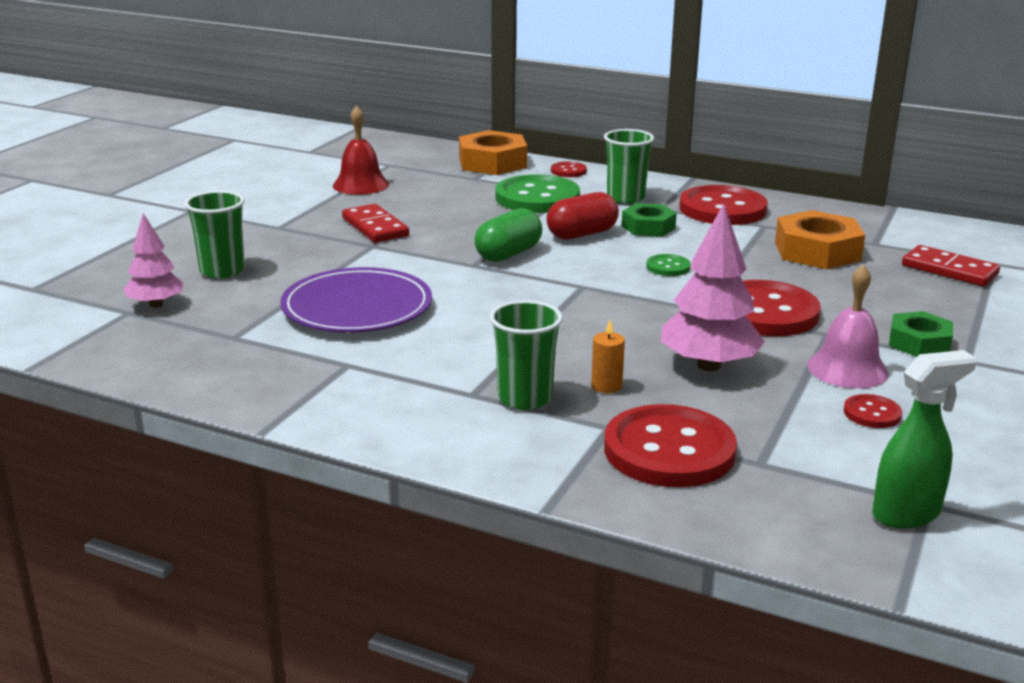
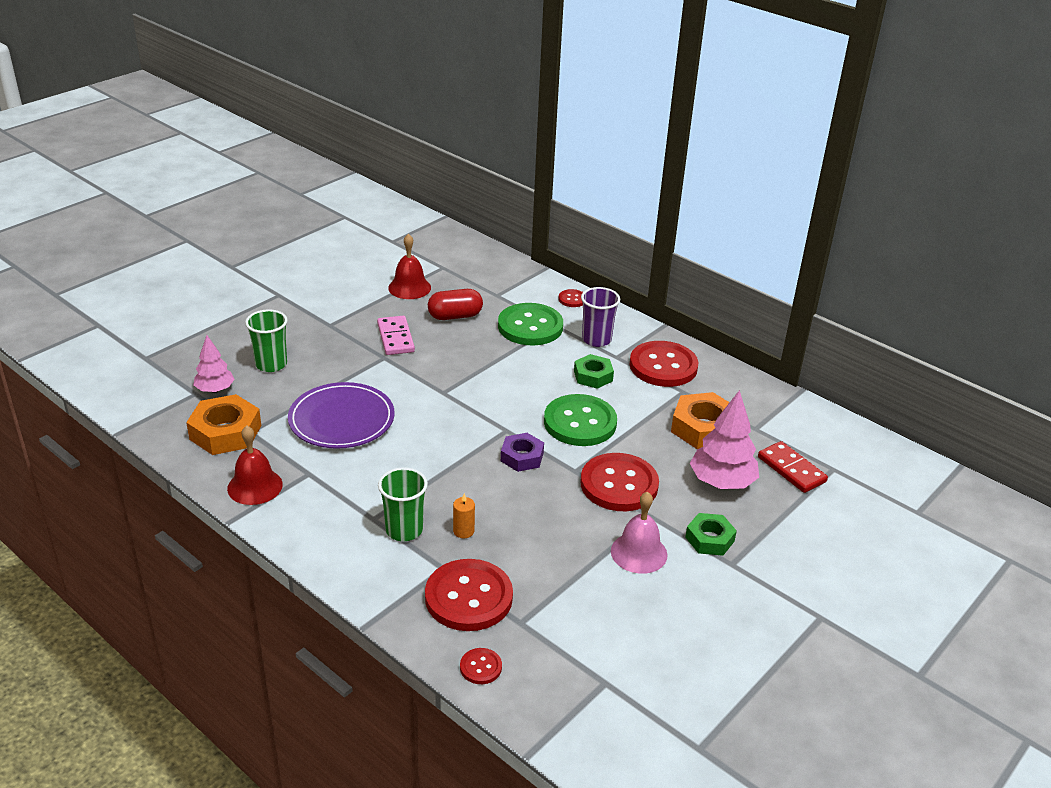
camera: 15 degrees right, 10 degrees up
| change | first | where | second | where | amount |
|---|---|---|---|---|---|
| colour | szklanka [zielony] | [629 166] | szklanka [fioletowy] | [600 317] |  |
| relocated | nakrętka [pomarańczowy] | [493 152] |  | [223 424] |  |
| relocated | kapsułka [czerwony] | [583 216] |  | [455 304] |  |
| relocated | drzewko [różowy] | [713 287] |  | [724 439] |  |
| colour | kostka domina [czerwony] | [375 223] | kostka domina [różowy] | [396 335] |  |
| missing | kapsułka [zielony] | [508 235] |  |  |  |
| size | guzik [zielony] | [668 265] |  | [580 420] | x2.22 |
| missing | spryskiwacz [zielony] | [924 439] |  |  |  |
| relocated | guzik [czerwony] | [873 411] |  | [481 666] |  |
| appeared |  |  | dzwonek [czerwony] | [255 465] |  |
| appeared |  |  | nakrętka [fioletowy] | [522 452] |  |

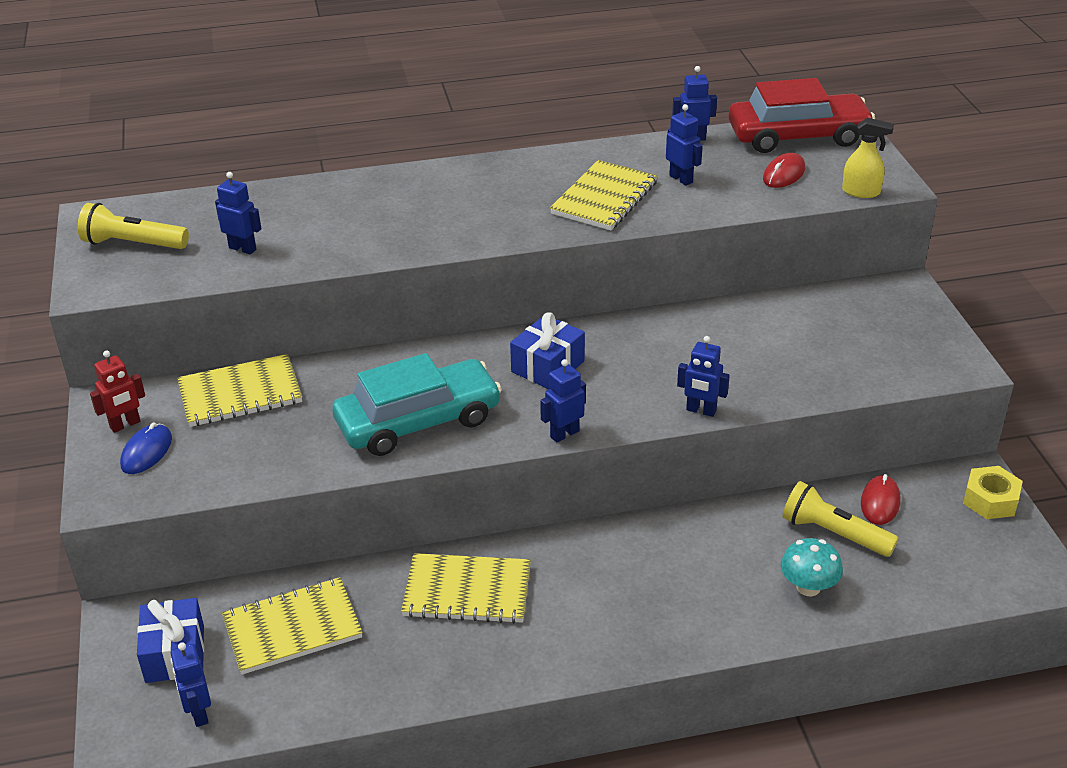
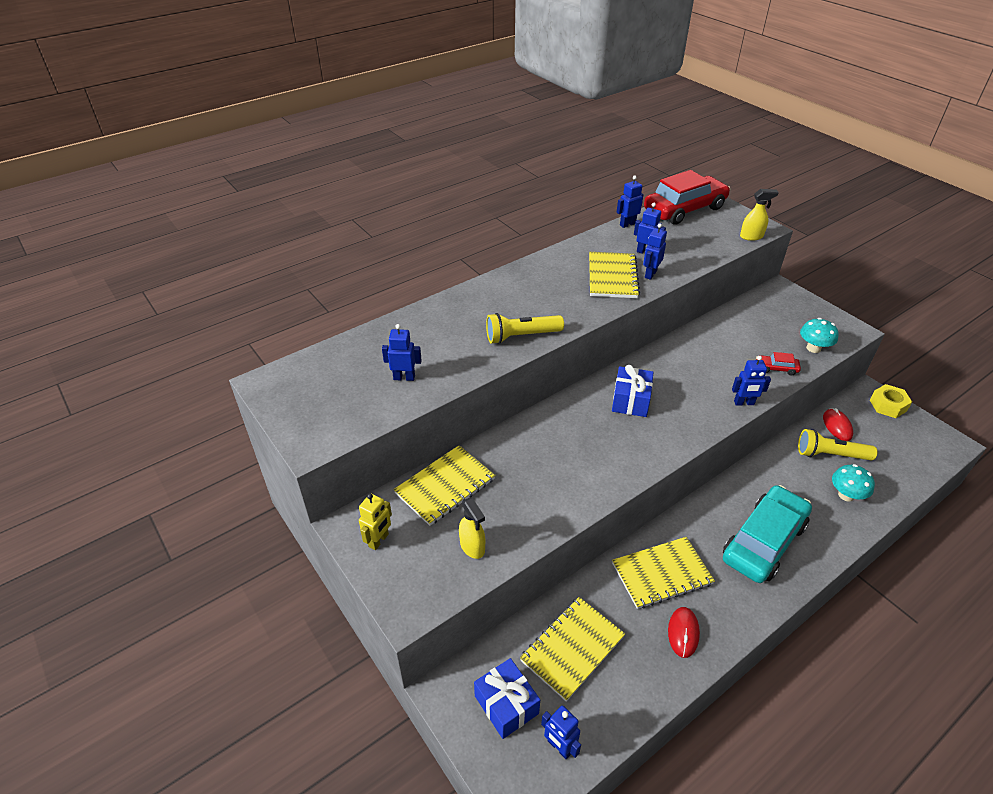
camera: 25 degrees left, 5 degrees up
| change | first | where | second | where | amount |
|---|---|---|---|---|---|
| relocated | myszka [czerwony] | [784 170] |  | [684 632] |  |
| relocated | latarka [żółty] | [133 226] |  | [525 328] |  |
| colour | robot [czerwony] | [117 391] | robot [żółty] | [375 522] |  |
| relocated | samochód [turkusowy] | [417 404] |  | [767 534] |  |
| relocated | robot [niebieski] | [563 401] |  | [655 251] |  |
| missing | myszka [niebieski] | [146 448] |  |  |  |
| appeared |  |  | grzyb [turkusowy] | [819 335] |  |
| appeared |  |  | samochód [czerwony] | [778 364] |  |
| appeared |  |  | spryskiwacz [żółty] | [472 528] |  |

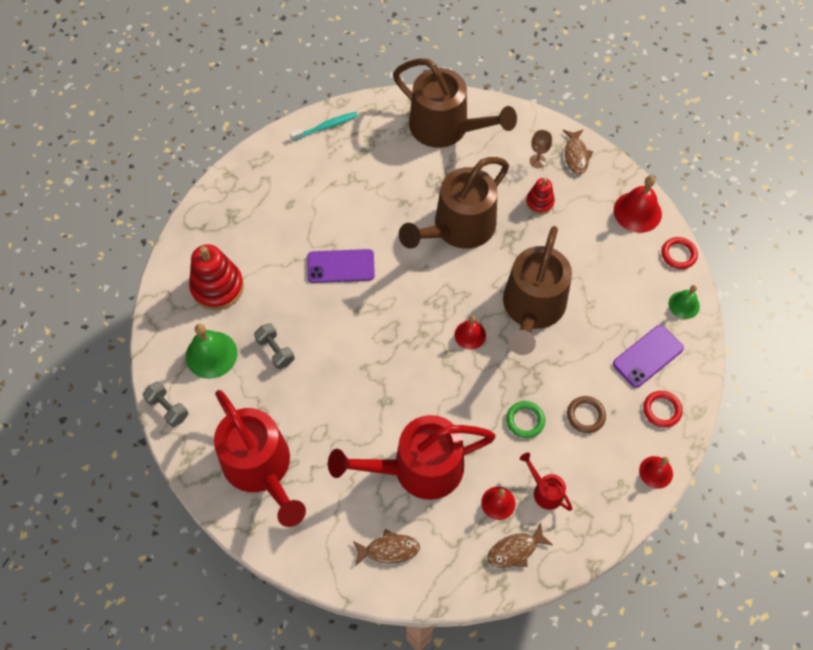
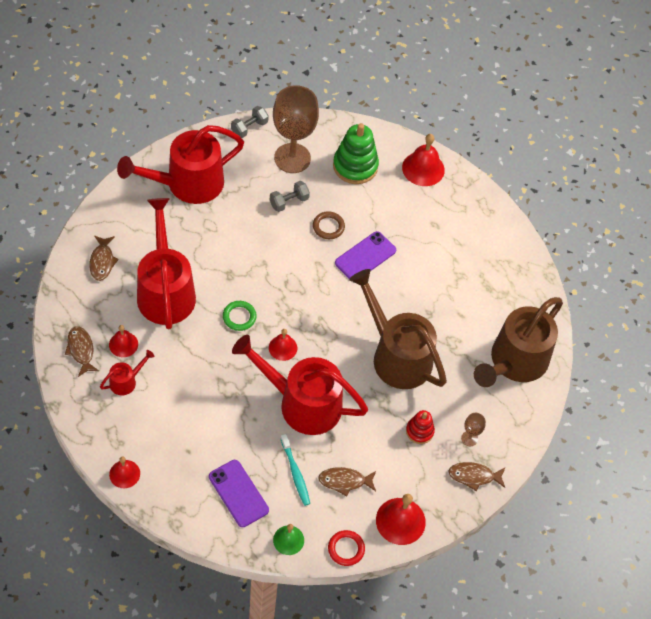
camera: 90 degrees right, 5 degrees down
| change | first | where | second | where | amount |
|---|---|---|---|---|---|
| relocated | szczoteczka do zębów [turkusowy] | [324 126] |  | [295 470] |  |
| colour | konewka [brązowy] | [537 290] | konewka [czerwony] | [300 385] |  |
| colour | zabawka nakładanka [czerwony] | [216 277] | zabawka nakładanka [zielony] | [356 153] |  |
| spun | telefon [fioletowy] | [341 266] |  | [365 255] | 45 degrees clockwise |
| exchanged | dzwonek [zielony] | [211 351] | kielich [brązowy] | [296 129] |  |
| missing | pierścień [czerwony] | [662 409] |  |  |  |
| relocated | pierścień [brązowy] | [586 414] |  | [329 225] |  |
| relocated | pierścień [zielony] | [525 419] |  | [240 316] |  |
| appeared |  |  | dzwonek [czerwony] | [423 160] |  |
| appeared |  |  | ryba [brązowy] | [347 482] |  |

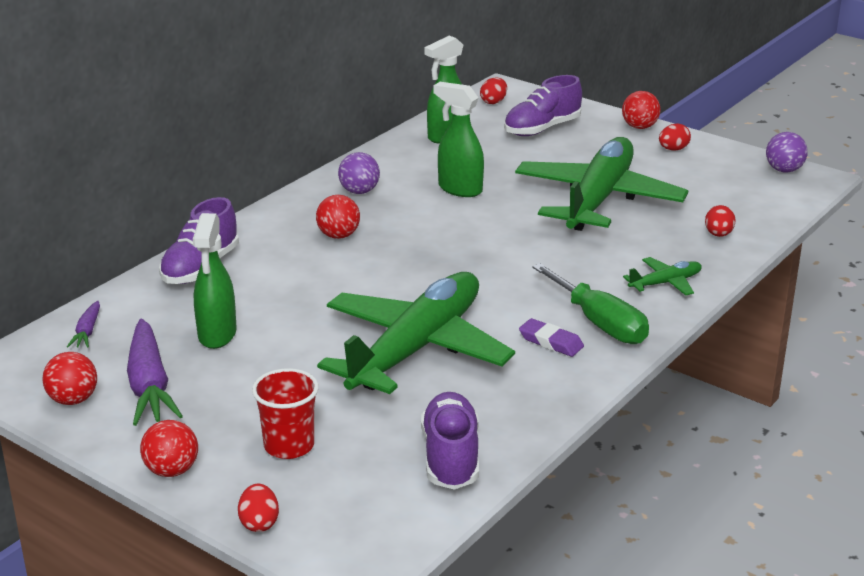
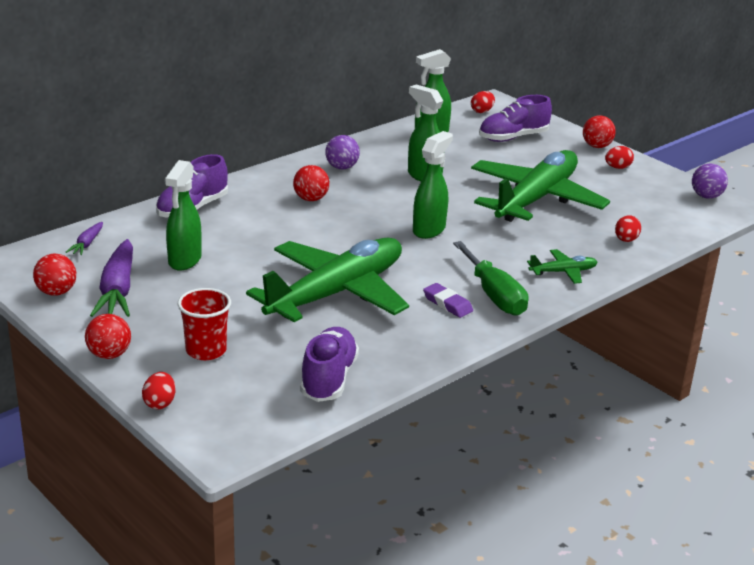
camera: 10 degrees right, 0 degrees up
| change | first | where | second | where | amount |
|---|---|---|---|---|---|
| appeared |  |  | spryskiwacz [zielony] | [433 185] |  |

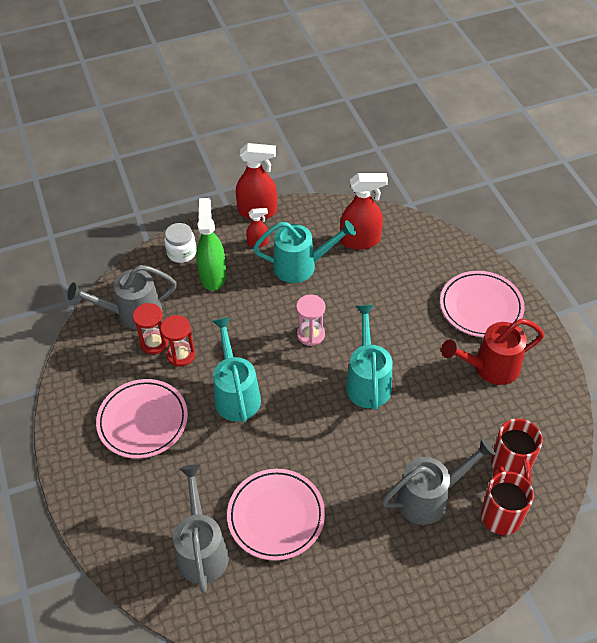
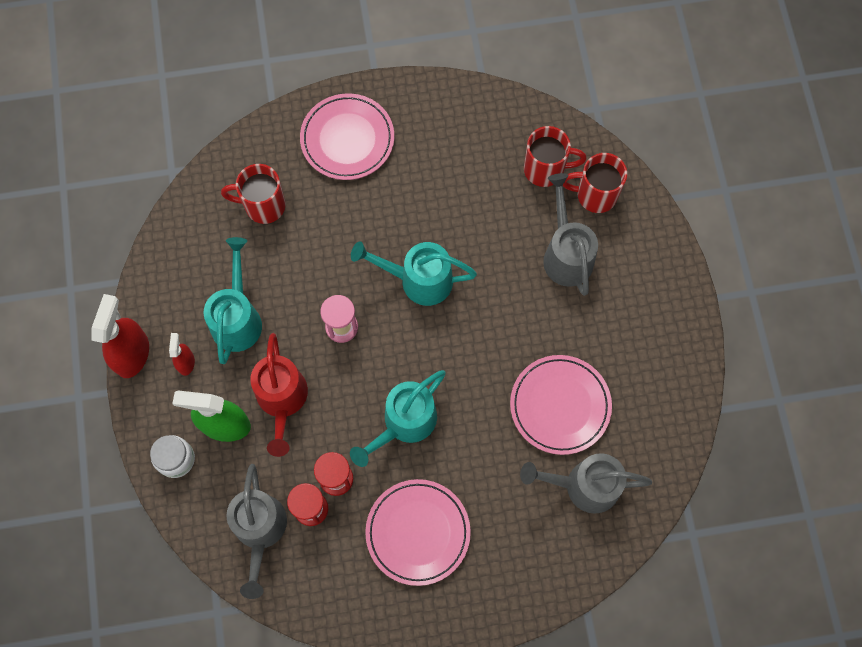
camera: 80 degrees left, 20 degrees up
| change | first | where | second | where | amount |
|---|---|---|---|---|---|
| missing | spryskiwacz [czerwony] | [364 211] |  |  |  |
| spun | konewka [turkusowy] | [237 369] |  | [398 418] | 45 degrees counterclockwise |
| relocated | konewka [czerwony] | [492 352] |  | [279 395] |  |
| appeared |  |  | kubek [czerwony] | [253 194] |  |

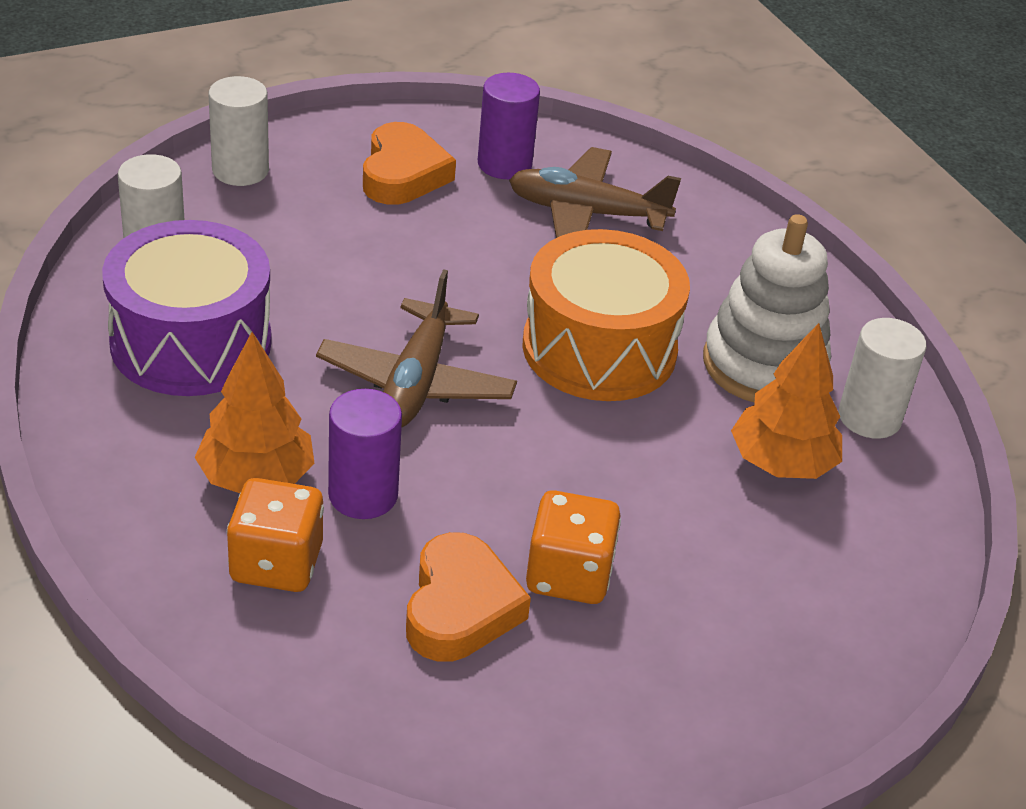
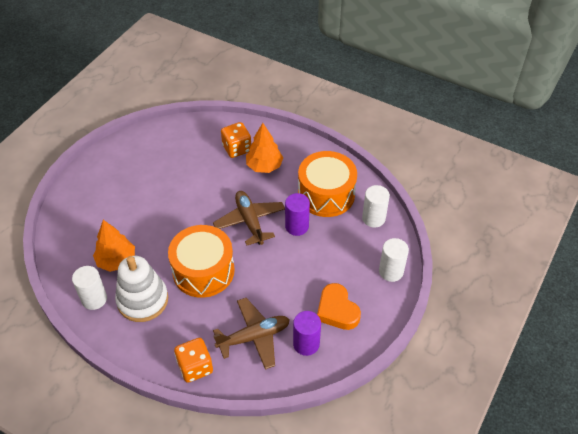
camera: 150 degrees right, 10 degrees up
| change | first | where | second | where | amount |
|---|---|---|---|---|---|
| colour | bęben [fioletowy] | [187 308] | bęben [pomarańczowy] | [327 184] |  |
| relocated | walec [fioletowy] | [365 454] |  | [297 214] |  |
| relocated | kostka do gry [pomarańczowy] | [573 547] |  | [193 360] |  |
| missing | serce [pomarańczowy] | [468 597] |  |  |  |

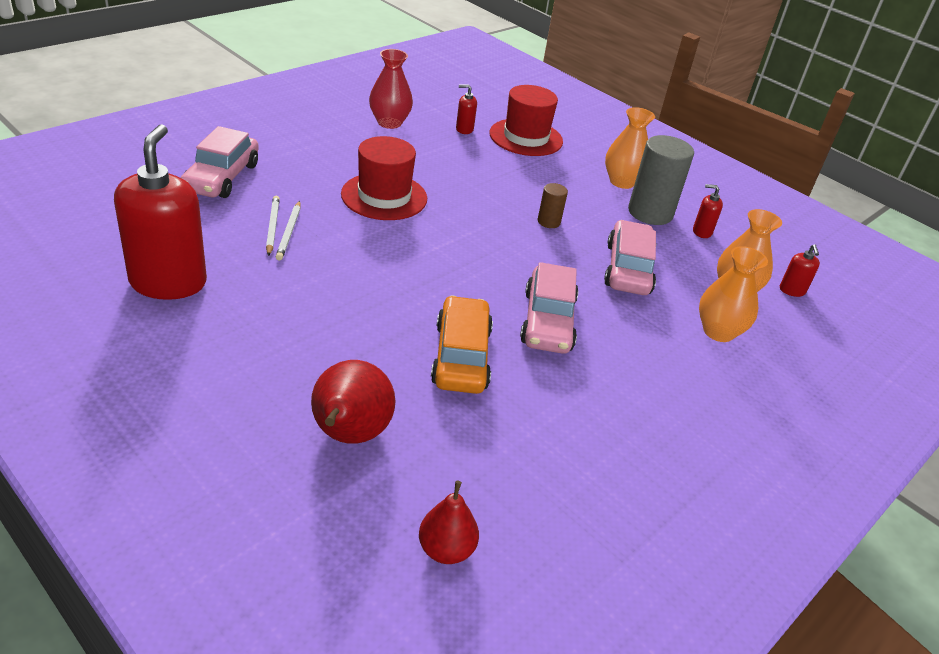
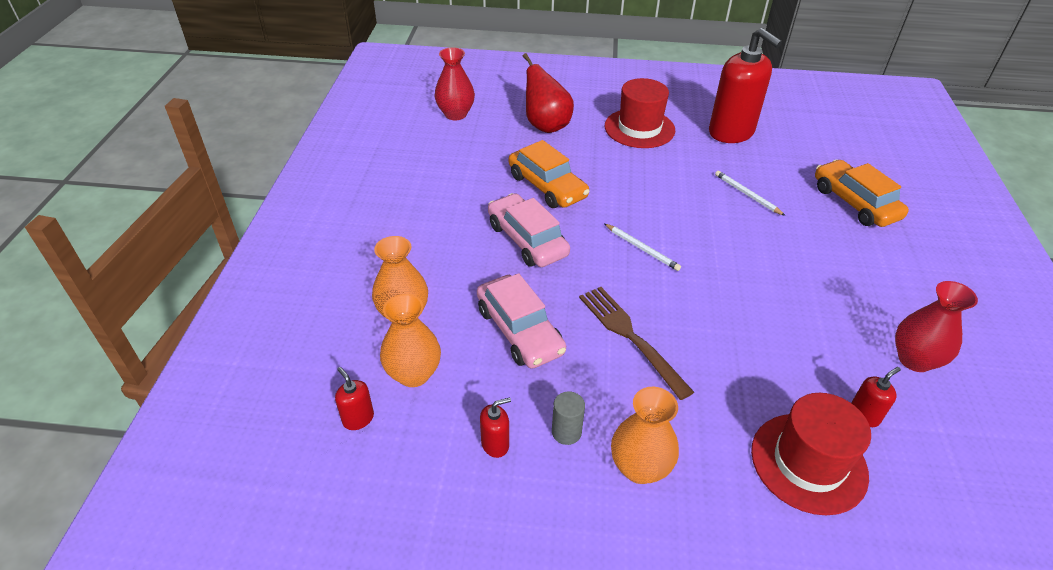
camera: 145 degrees right, 5 degrees up
| change | first | where | second | where | amount |
|---|---|---|---|---|---|
| colour | samochód [różowy] | [220 162] | samochód [pomarańczowy] | [862 193] |  |
| size | walec [szary] | [661 180] |  | [568 418] | x0.49 |
| relocated | kapelusz [czerwony] | [384 178] |  | [640 113] |  |
| exchanged | walec [brązowy] | [553 205] | widelec [brązowy] | [636 343] |  |
| relocated | ołówek [biały] | [273 226] |  | [643 247] |  |
| exchanged | gruszka [czerwony] | [449 522] | wazon [czerwony] | [455 83] |  |

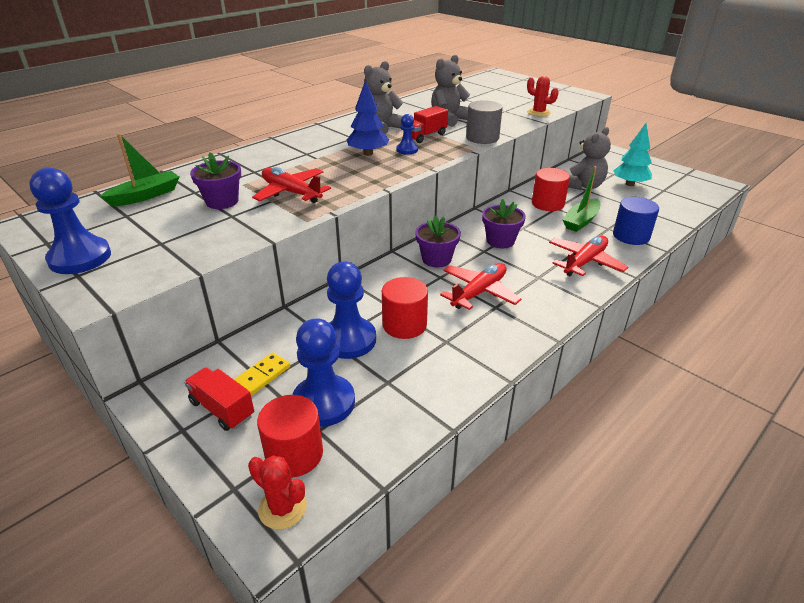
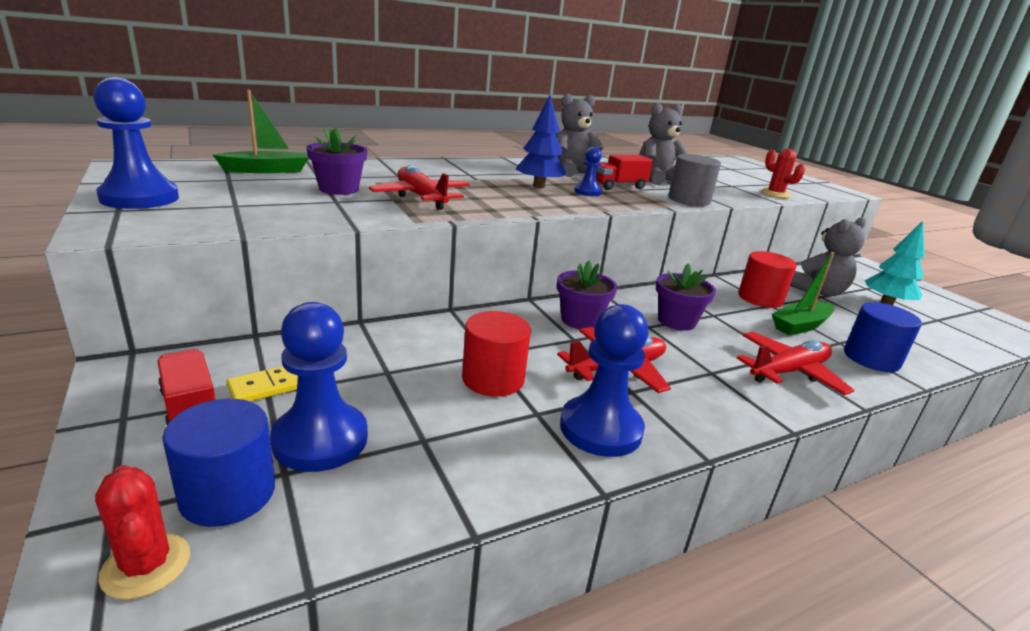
camera: 15 degrees right, 10 degrees down
| change | first | where | second | where | amount |
|---|---|---|---|---|---|
| relocated | pionek [niebieski] | [351 310] |  | [604 380] |  |
| colour | walec [czerwony] | [290 436] | walec [niebieski] | [218 463] |  |

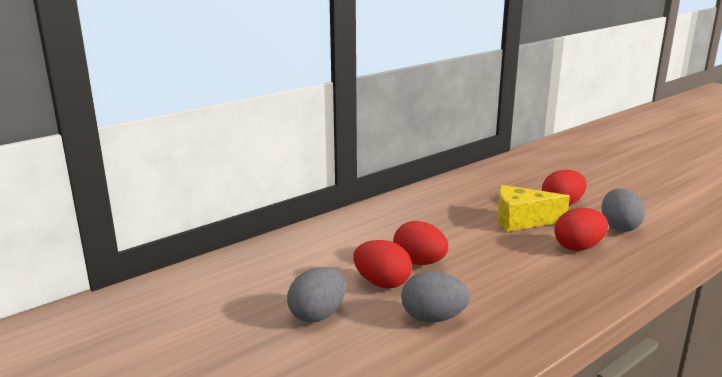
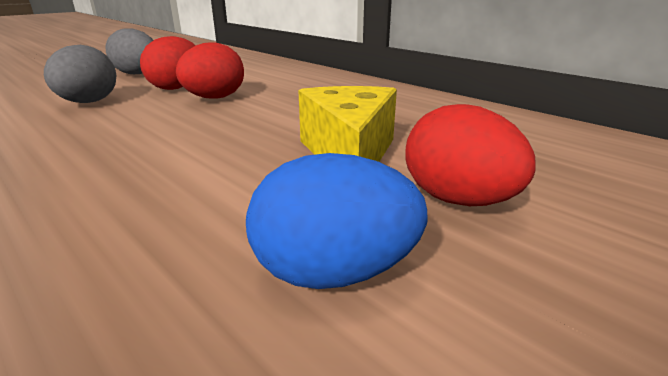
camera: 85 degrees right, 5 degrees up
| change | first | where | second | where | amount |
|---|---|---|---|---|---|
| colour | jajko [szary] | [623 210] | jajko [niebieski] | [336 221] |  |
| missing | jajko [czerwony] | [581 229] |  |  |  |

